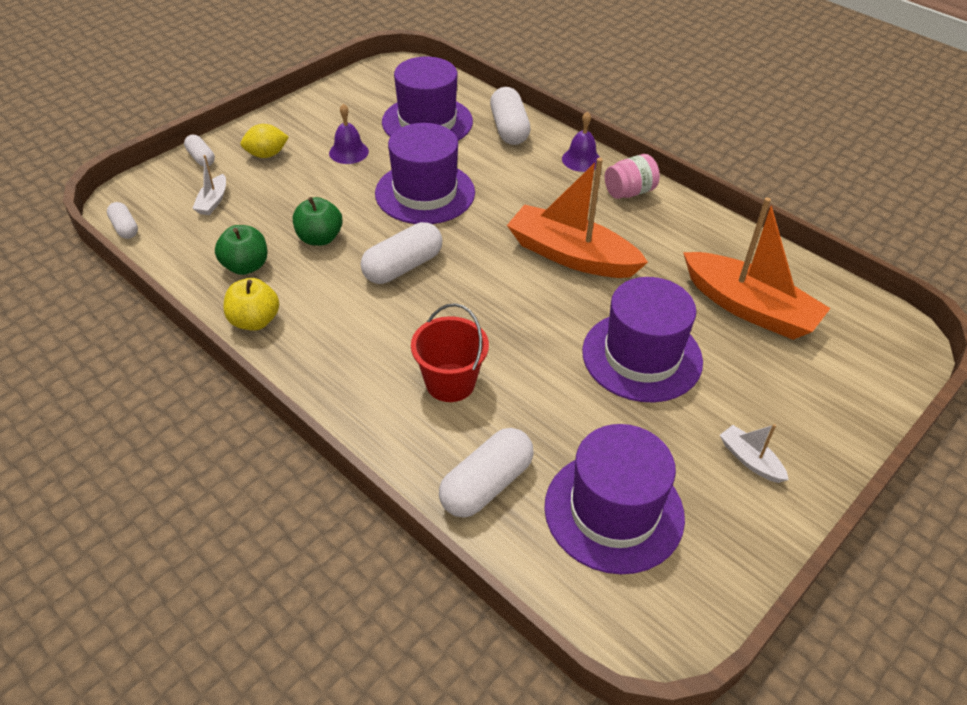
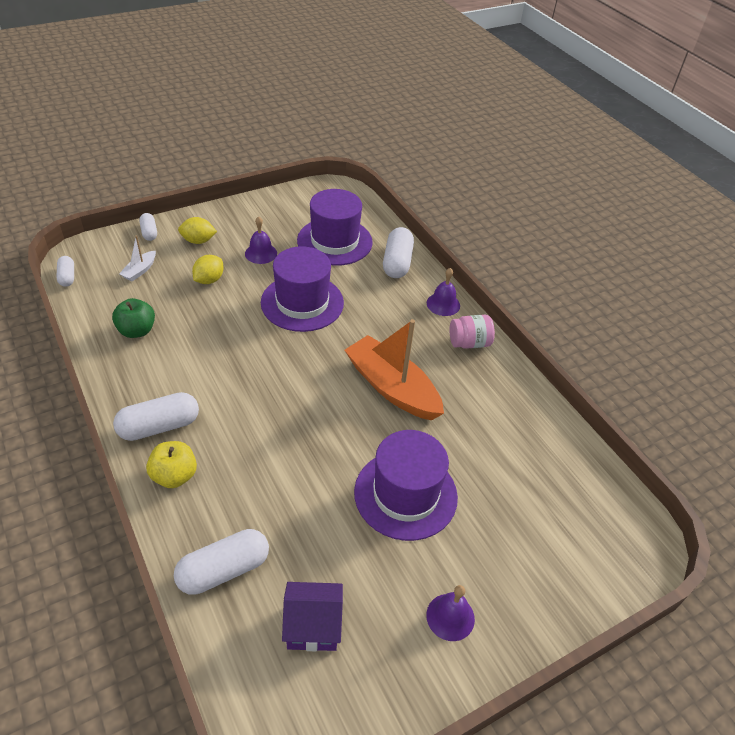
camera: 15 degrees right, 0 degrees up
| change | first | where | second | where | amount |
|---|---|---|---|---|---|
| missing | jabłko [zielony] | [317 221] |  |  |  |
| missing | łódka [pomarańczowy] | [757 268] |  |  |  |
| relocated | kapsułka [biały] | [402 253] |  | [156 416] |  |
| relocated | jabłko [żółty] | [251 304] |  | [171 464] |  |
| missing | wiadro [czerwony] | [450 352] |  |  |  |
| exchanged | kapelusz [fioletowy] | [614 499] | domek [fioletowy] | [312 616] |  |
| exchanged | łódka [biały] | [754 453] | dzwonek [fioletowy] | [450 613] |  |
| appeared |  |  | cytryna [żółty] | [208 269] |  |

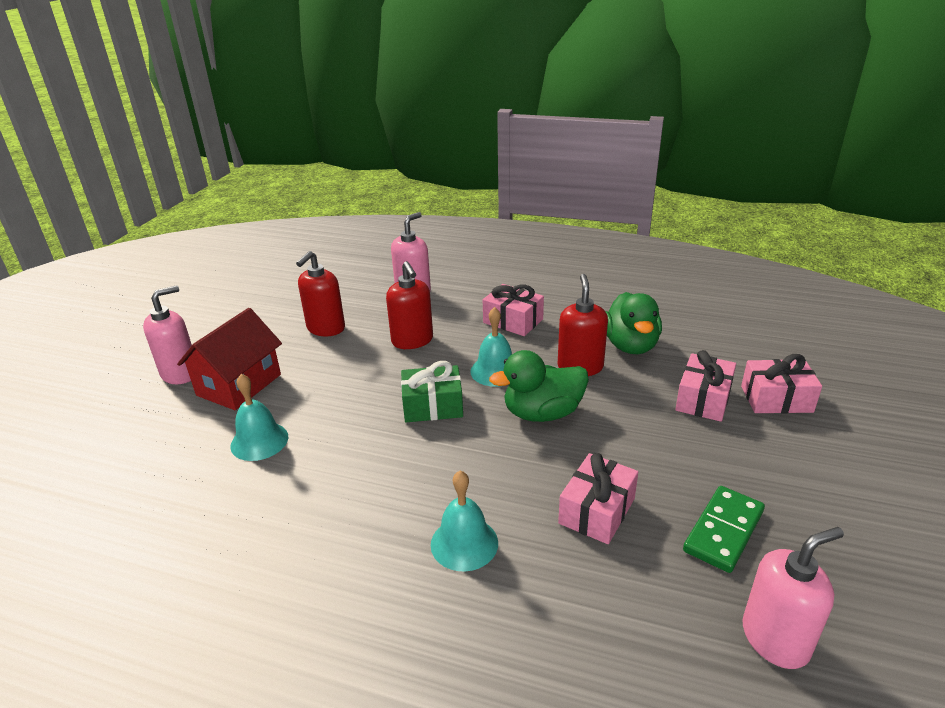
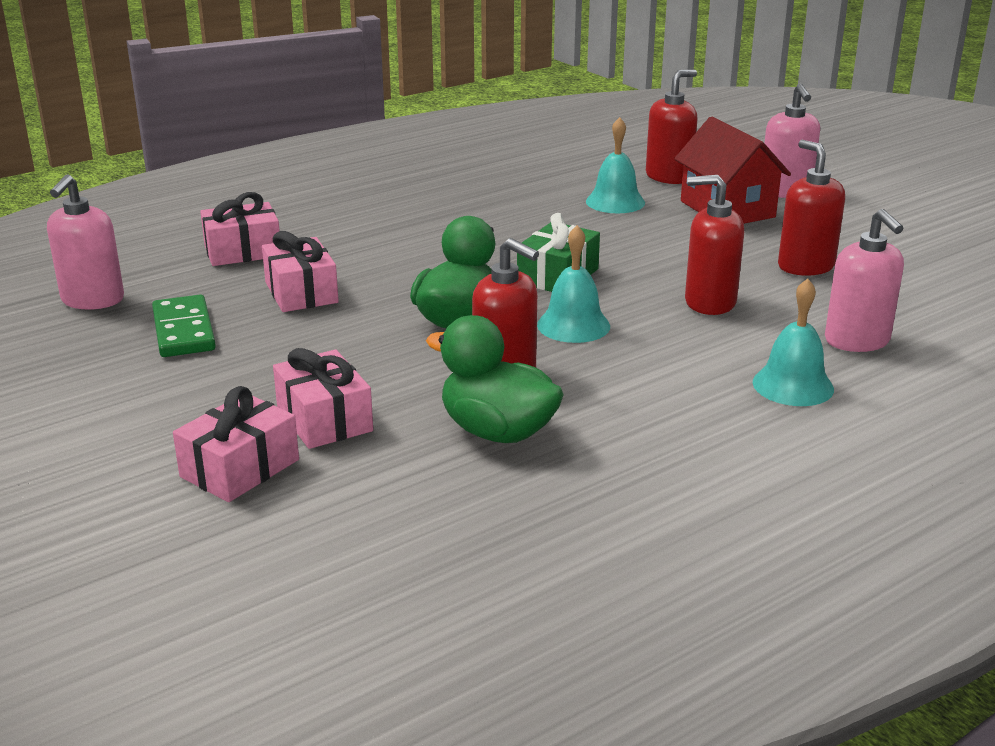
camera: 125 degrees right, 5 degrees down
| change | first | where | second | where | amount |
|---|---|---|---|---|---|
| relocated | prezent [różowy] | [513 310] |  | [240 229] |  |
| relocated | dzwonek [turkusowy] | [464 521] |  | [793 342] |  |
| appeared |  |  | dozownik mydła [czerwony] | [672 127] |  |

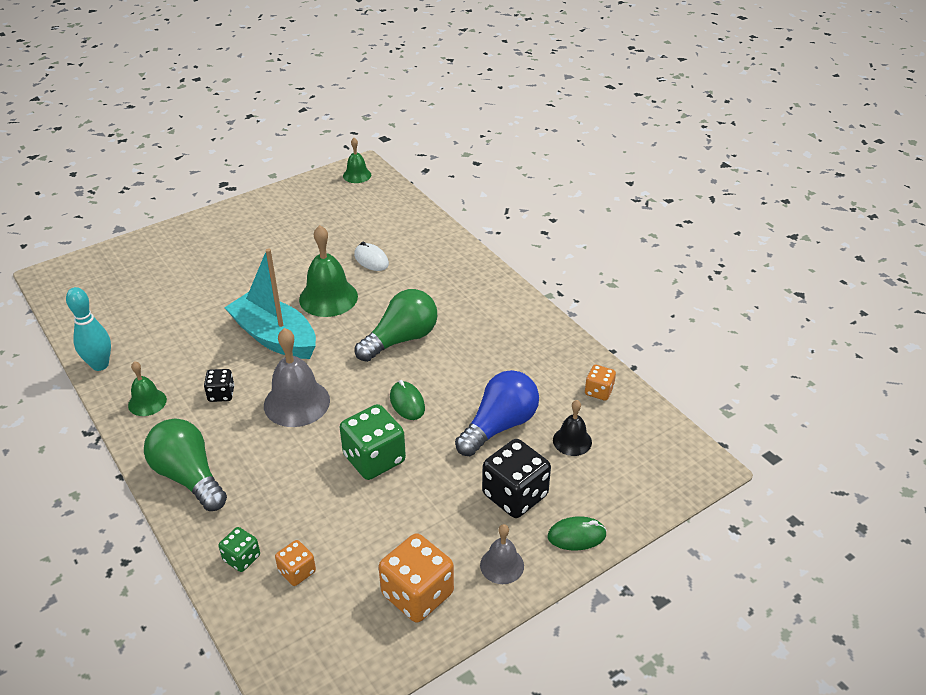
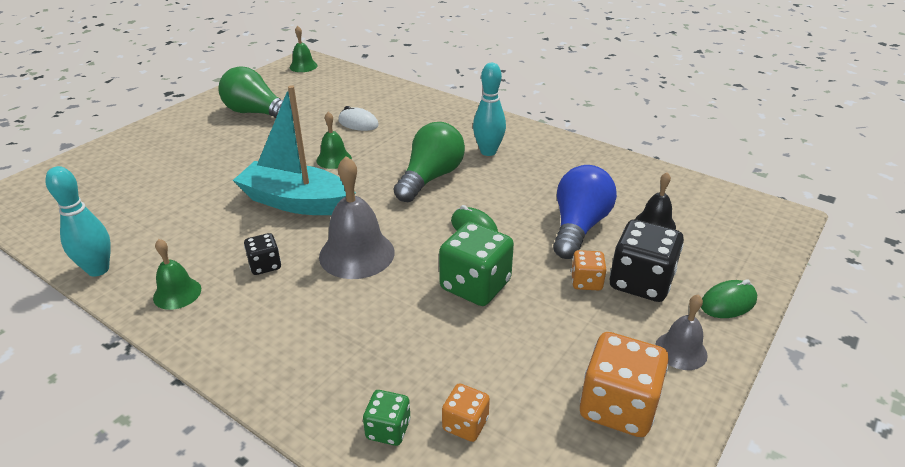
camera: 20 degrees left, 5 degrees down
| change | first | where | second | where | amount |
|---|---|---|---|---|---|
| size | dzwonek [zielony] | [328 271] |  | [334 140] | x0.57 |
| relocated | kostka do gry [pomarańczowy] | [600 383] |  | [589 270] |  |
| relocated | żarówka [zielony] | [185 465] |  | [255 92] |  |
| appeared |  |  | kręgiel [turkusowy] | [489 109] |  |

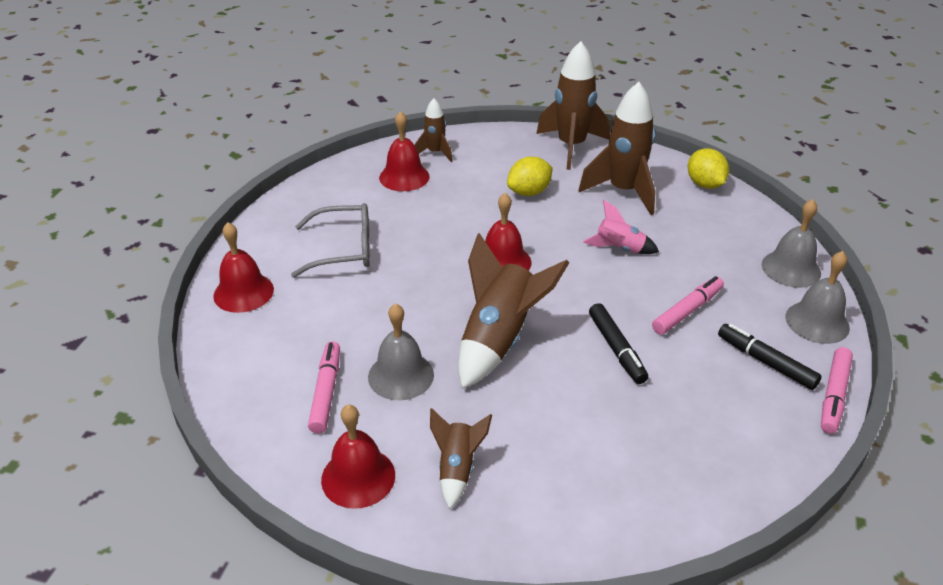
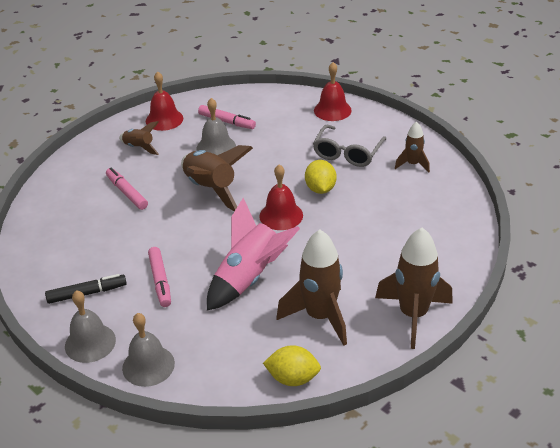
camera: 120 degrees right, 0 degrees up
| change | first | where | second | where | amount |
|---|---|---|---|---|---|
| relocated | rakieta [brązowy] | [433 130] |  | [412 147] |  |
| missing | dzwonek [czerwony] | [404 151] |  |  |  |
| relocated | cytryna [żółty] | [530 176] |  | [321 177] |  |
| size | rakieta [różowy] | [621 227] |  | [253 254] | x1.85 |
| missing | flamaster [czarny] | [618 343] |  |  |  |
| relocated | flamaster [różowy] | [837 390] |  | [127 189] |  |

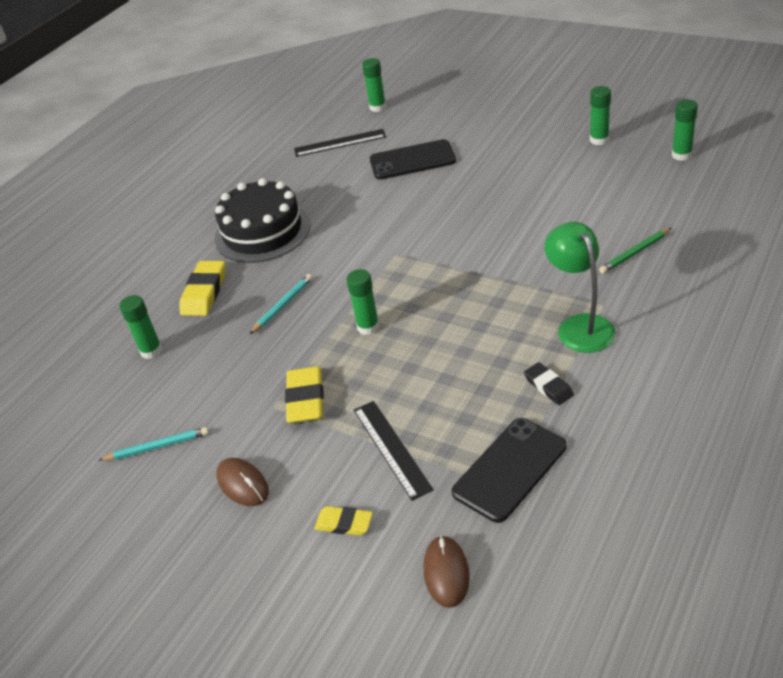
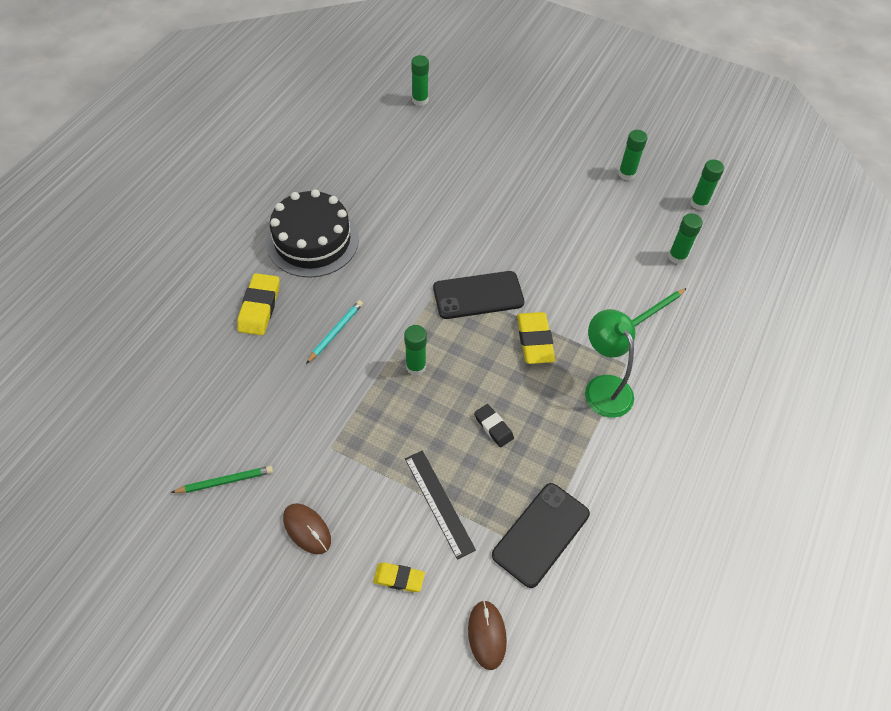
camera: 10 degrees left, 15 degrees up
| change | first | where | second | where | amount |
|---|---|---|---|---|---|
| missing | linijka [czarny] | [340 143] |  |  |  |
| relocated | telefon [czarny] | [413 159] |  | [478 295] |  |
| relocated | klej w sztyfcie [zielony] | [140 327] |  | [685 238] |  |
| relocated | gumka do mazania [czarny] | [549 383] |  | [494 426] |  |
| relocated | gumka do mazania [żółty] | [304 394] |  | [536 338] |  |
| colour | ołówek [turkusowy] | [154 444] | ołówek [zielony] | [221 479] |  |

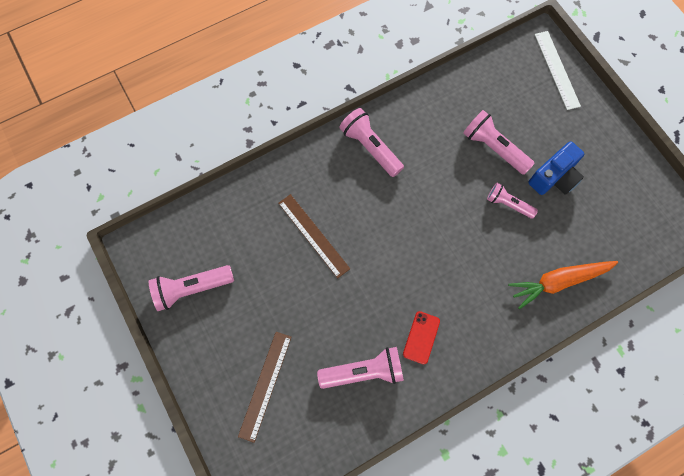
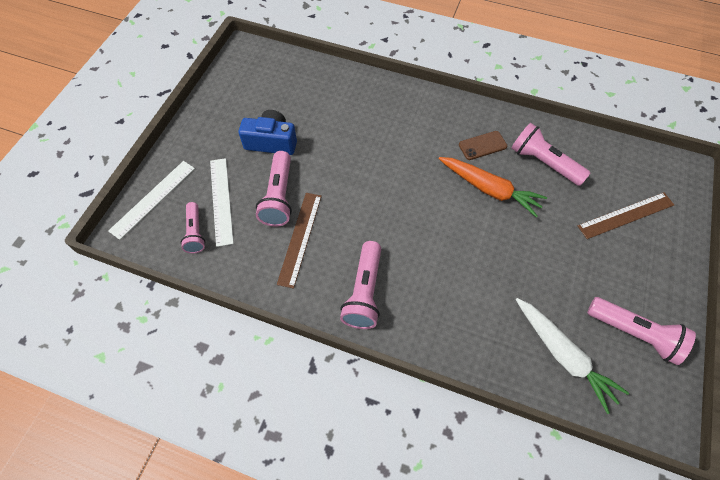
camera: 130 degrees left, 10 degrees down
| change | first | where | second | where | amount |
|---|---|---|---|---|---|
| relocated | latarka [różowy] | [512 201] |  | [193 227] |  |
| relocated | linijka [brązowy] | [314 236] |  | [299 241] |  |
| relocated | marchewka [pomarańczowy] | [563 285] |  | [493 187] |  |
| colour | telefon [czerwony] | [421 337] | telefon [brązowy] | [483 145] |  |
| appeared |  |  | linijka [biały] | [222 202] |  |
| appeared |  |  | marchewka [biały] | [572 356] |  |

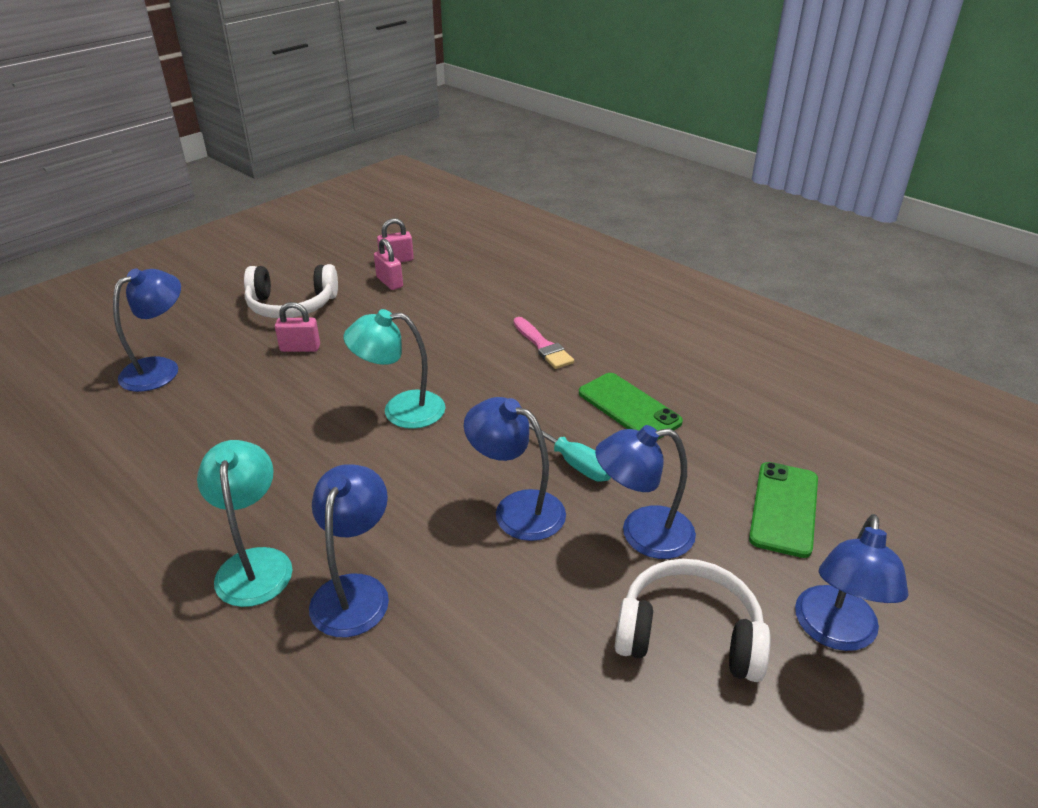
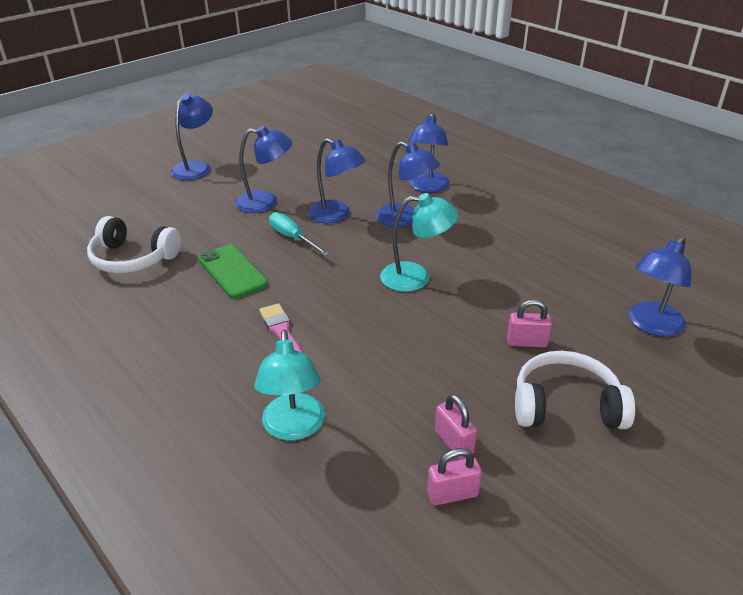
camera: 175 degrees left, 0 degrees up
| change | first | where | second | where | amount |
|---|---|---|---|---|---|
| relocated | lampka [turkusowy] | [244 523] |  | [289 385] |  |
| missing | telefon [zielony] | [783 510] |  |  |  |
| relocated | słuchawki [biały] | [693 620] |  | [134 244] |  |
| appeared |  |  | lampka [niebieski] | [408 184] |  |

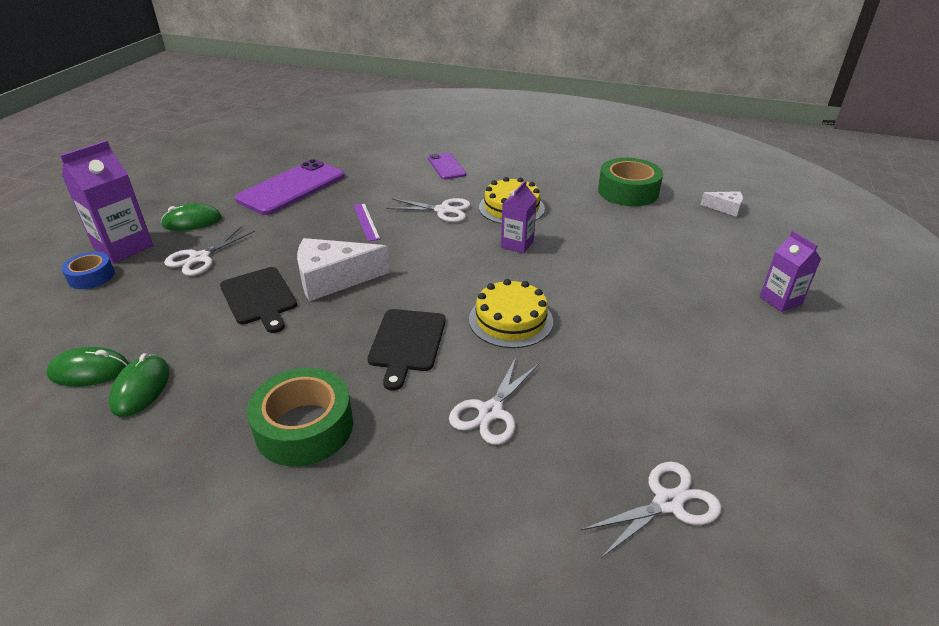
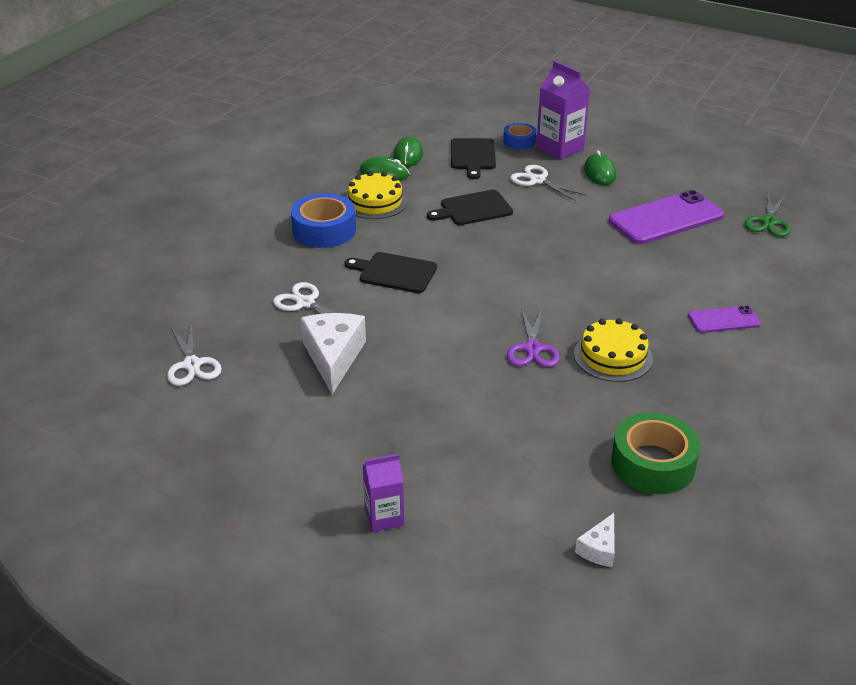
camera: 100 degrees right, 0 degrees up
| change | first | where | second | where | amount |
|---|---|---|---|---|---|
| spun | telefon [fioletowy] | [290 187] |  | [666 217] | 75 degrees counterclockwise |
| exchanged | karton mleka [fioletowy] | [519 216] | nożyczki [fioletowy] | [533 337] |  |
| missing | nożyczki [biały] | [428 210] |  |  |  |
| missing | linijka [fioletowy] | [366 222] |  |  |  |
| relocated | ser [biały] | [343 269] |  | [333 353] |  |
| relocated | tort [żółty] | [511 313] |  | [376 195] |  |
| colour | taśma klejąca [zielony] | [300 417] | taśma klejąca [niebieski] | [323 220] |  |
| appeared |  |  | deska do krojenia [czarny] | [473 158] |  |
| appeared |  |  | nożyczki [zielony] | [768 215] |  |

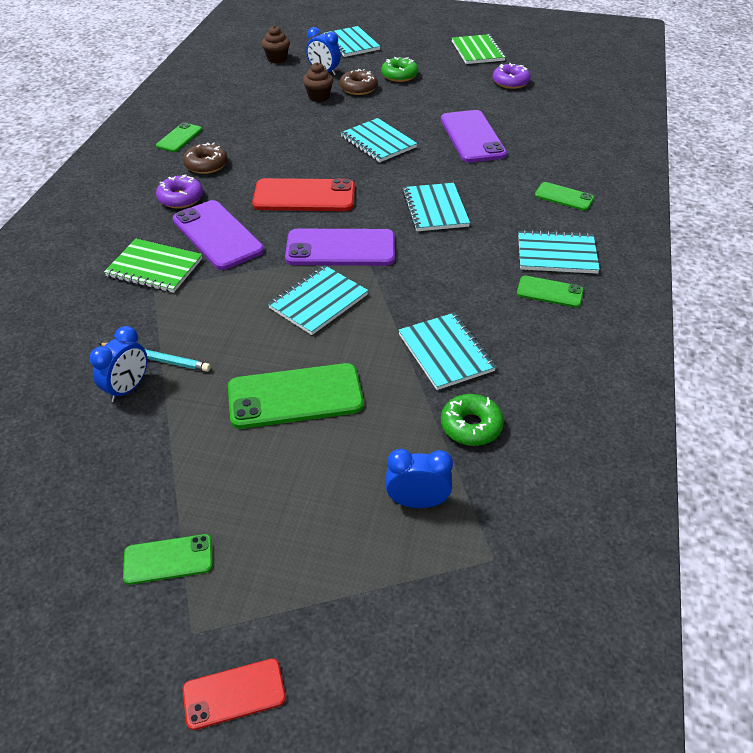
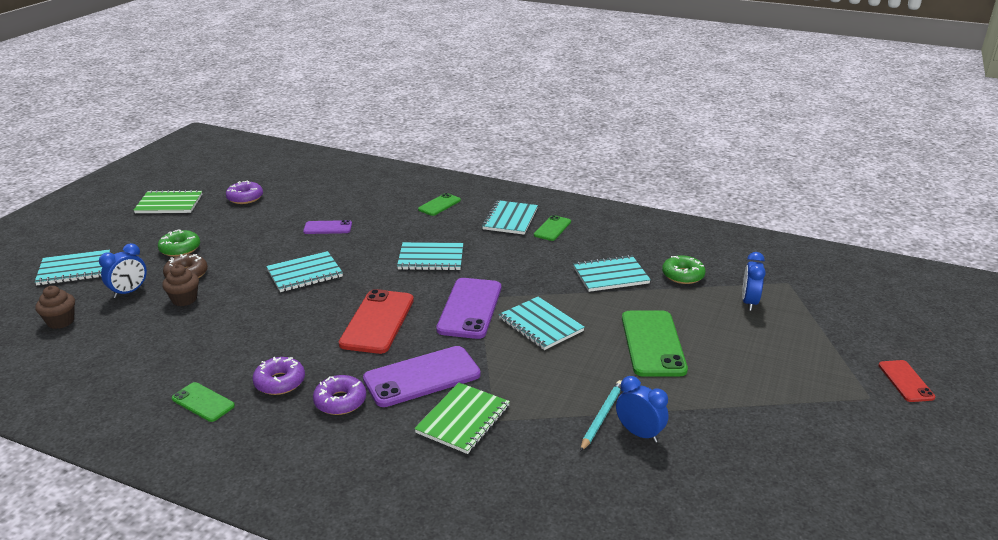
camera: 80 degrees left, 15 degrees down
| change | first | where | second | where | amount |
|---|---|---|---|---|---|
| size | telefon [fioletowy] | [474 136] |  | [327 227] | x0.55 |
| colour | donut [brązowy] | [205 158] | donut [fioletowy] | [278 376] |  |
| missing | telefon [zielony] | [168 559] |  |  |  |

